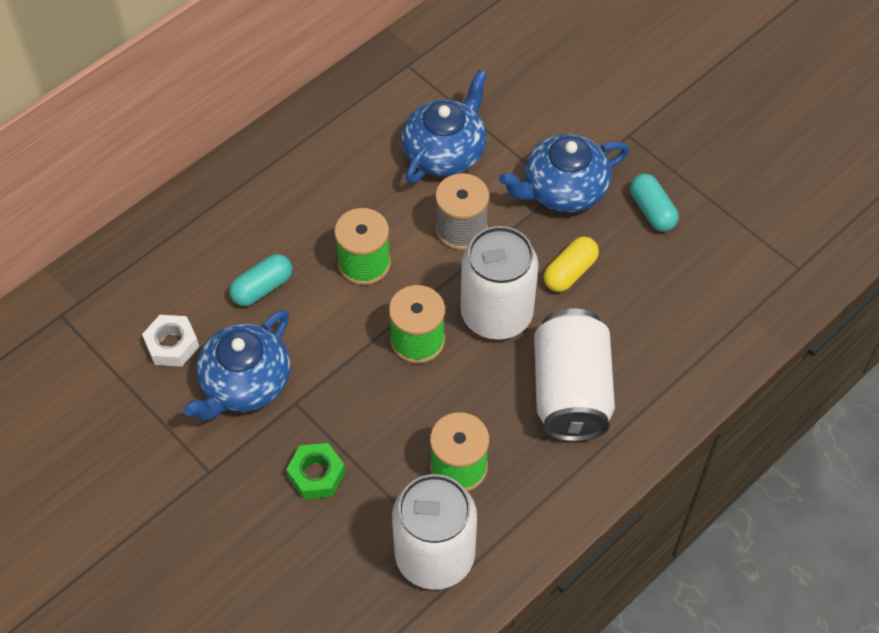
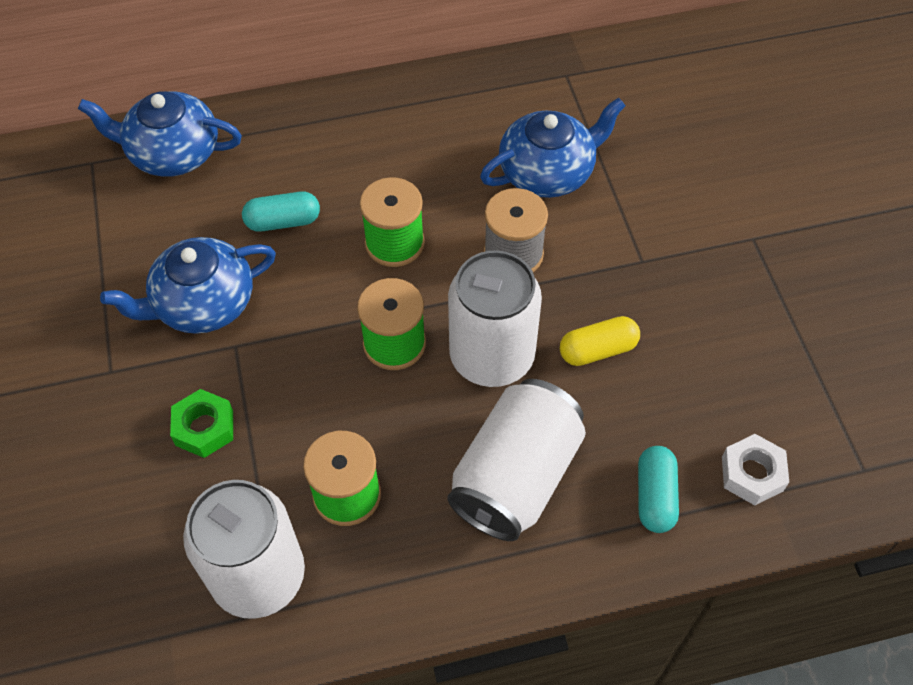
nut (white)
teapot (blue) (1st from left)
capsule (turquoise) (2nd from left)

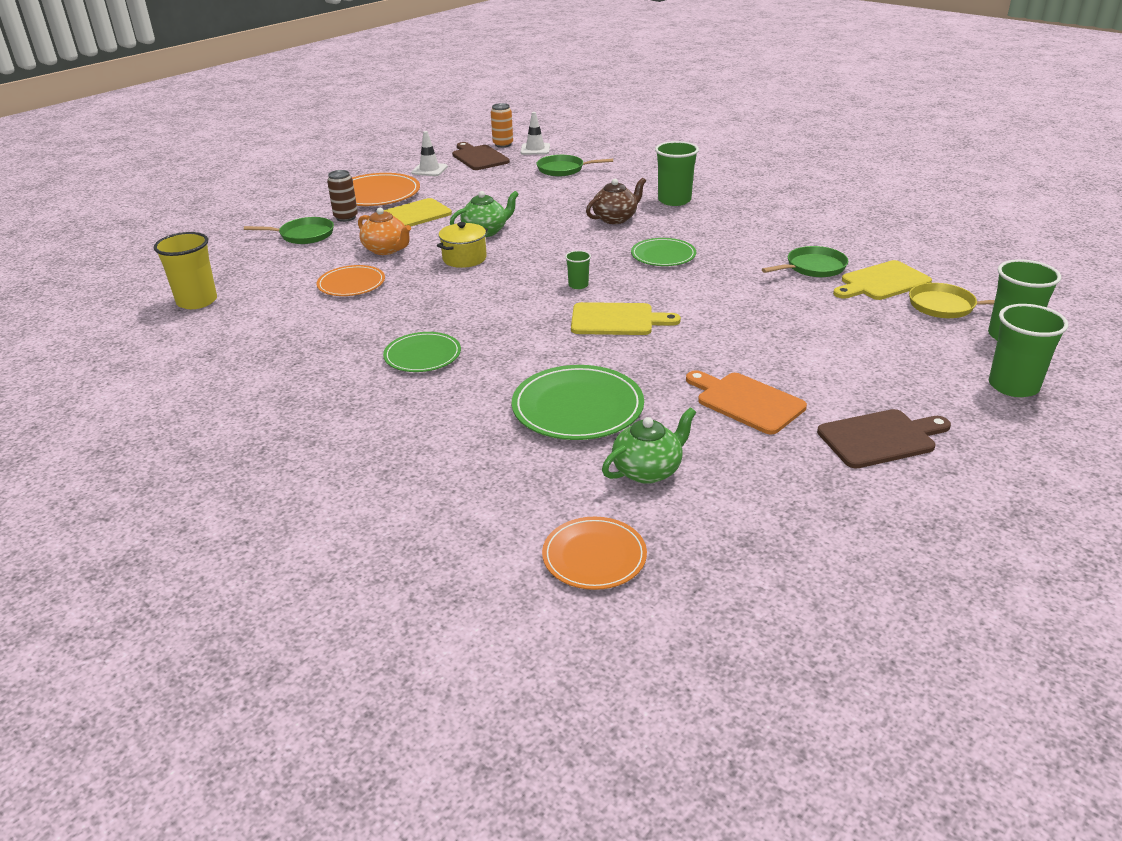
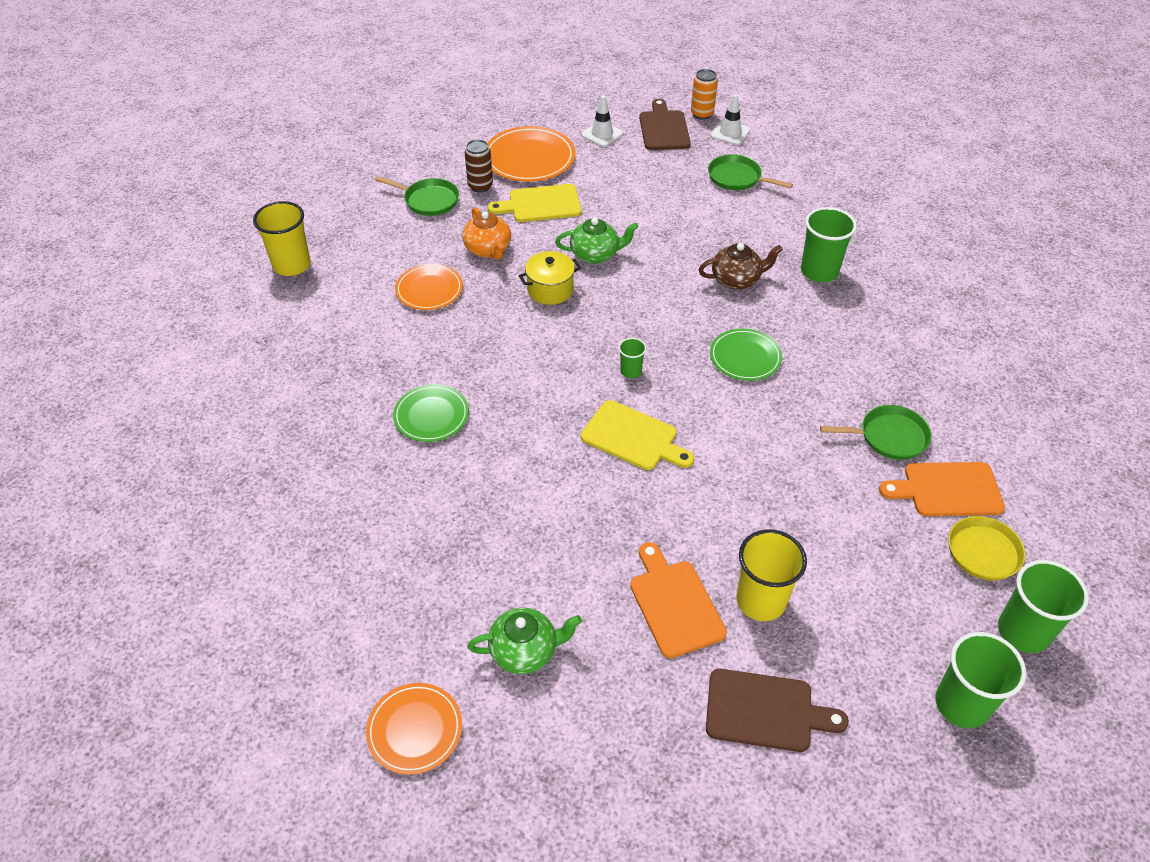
plate (green) (2nd from left in the first image)
cup (yellow) (2nd from left)
cutting board (orange) (2nd from left)

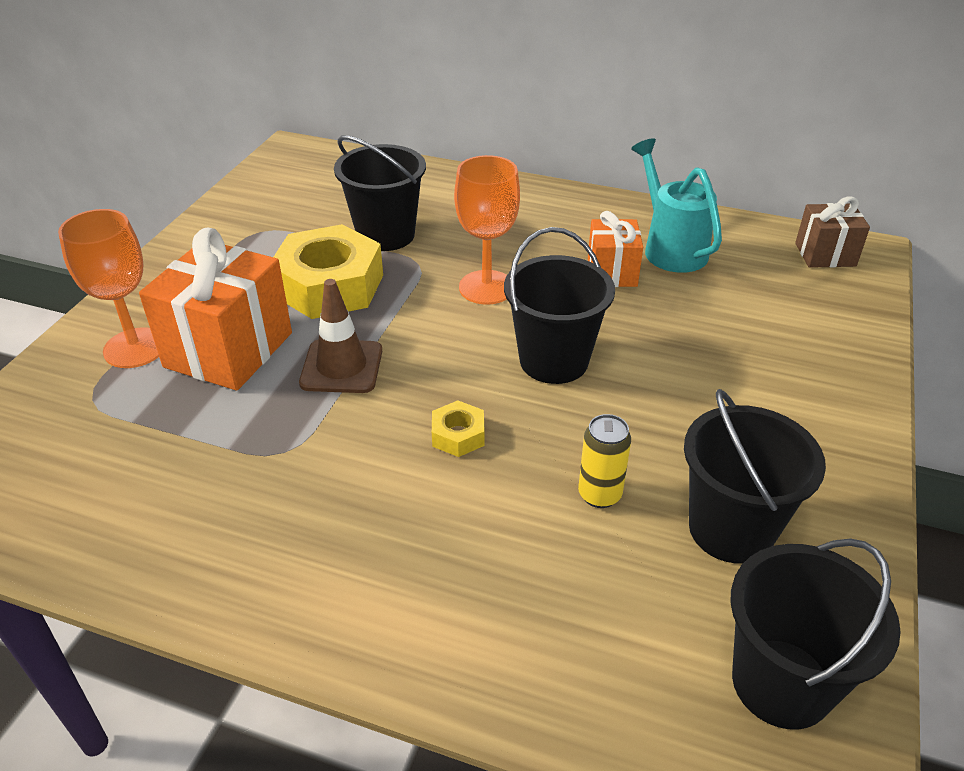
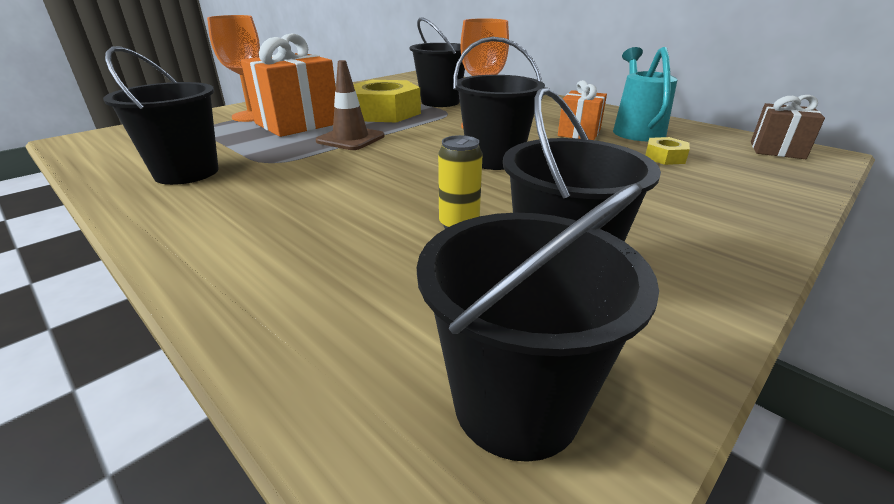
bucket (black) (1st from left)
nut (yellow) (2nd from left)

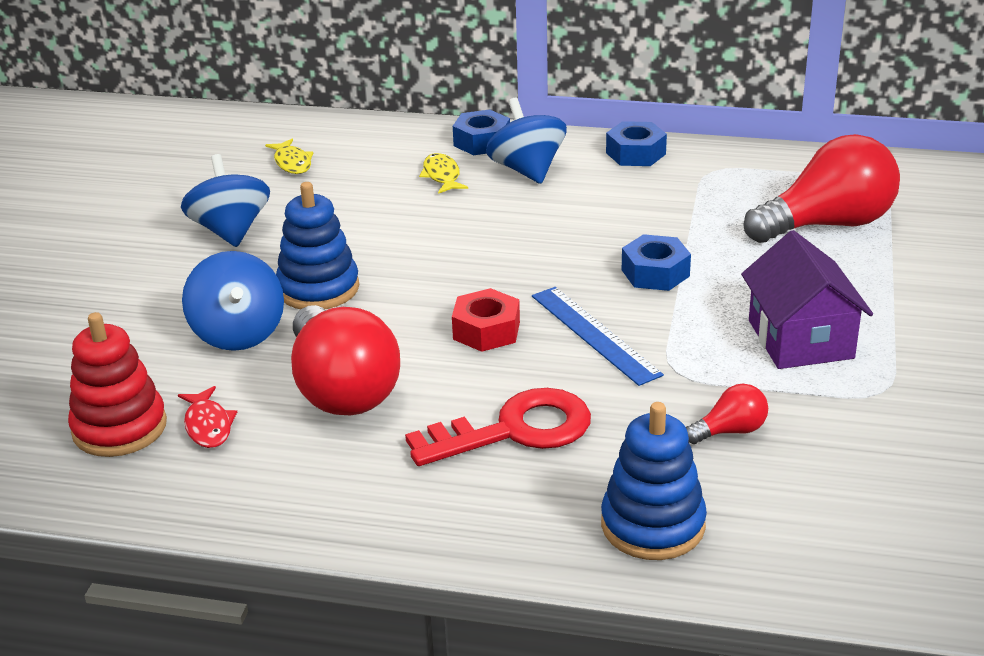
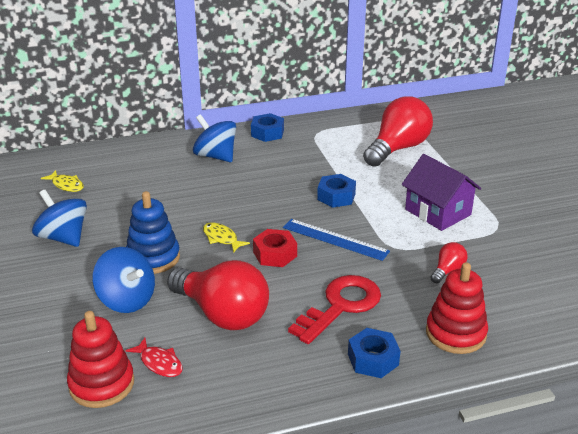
fish (yellow) (2nd from left)
nut (blue) (3rd from left)
stacking toy (red) (2nd from left)

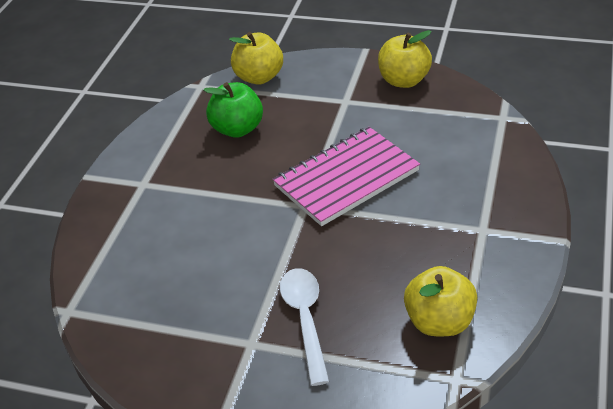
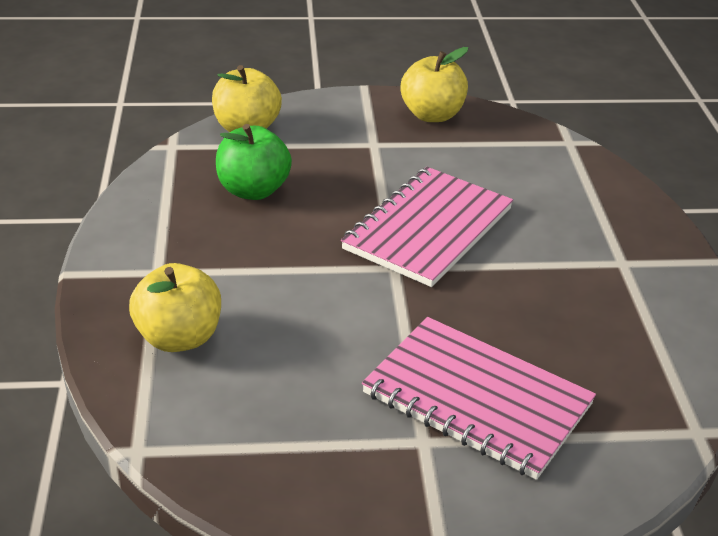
apple (yellow) (1st from left)
notebook (pink) (2nd from left)

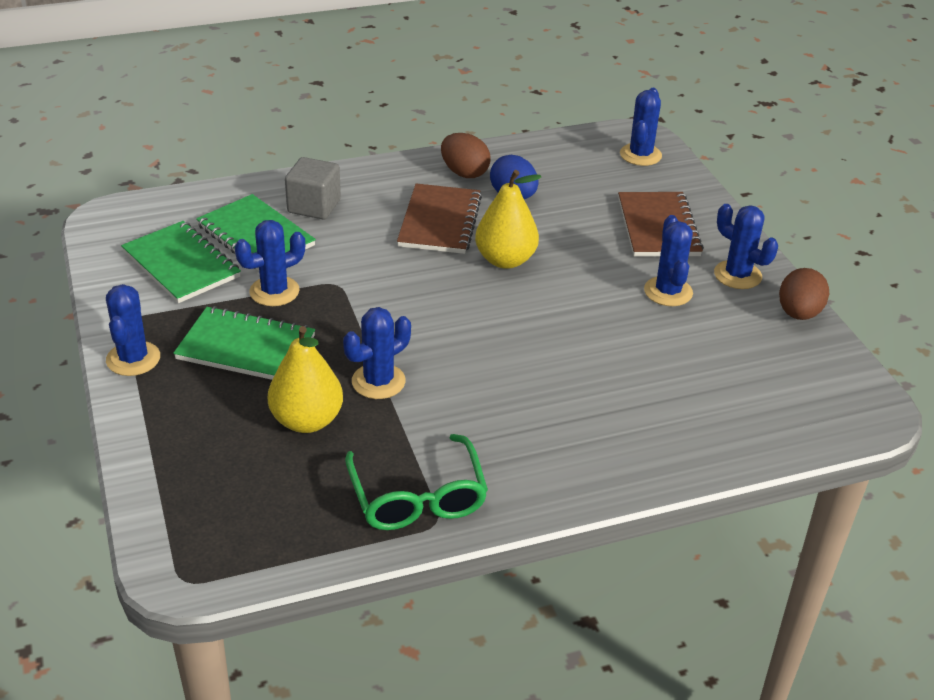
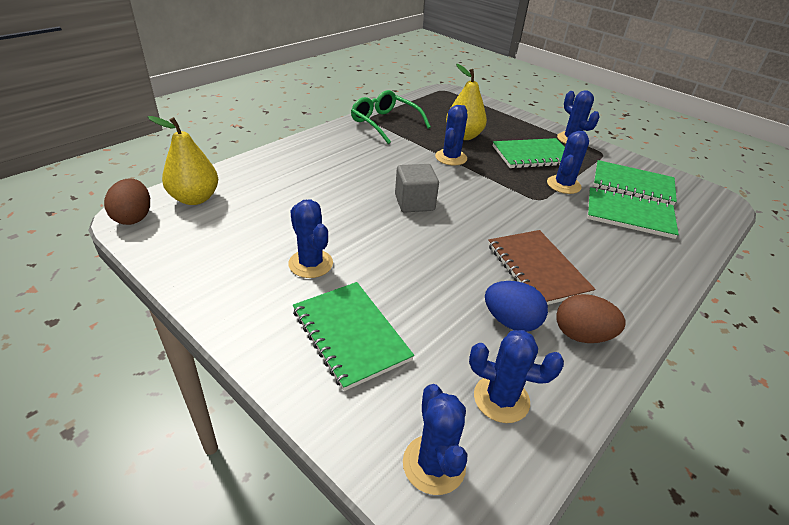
cube (grey)
pear (yellow) (1st from left)
cactus (blue) (4th from left)
egg (brown) (1st from left)
notebook (green) (1st from left)

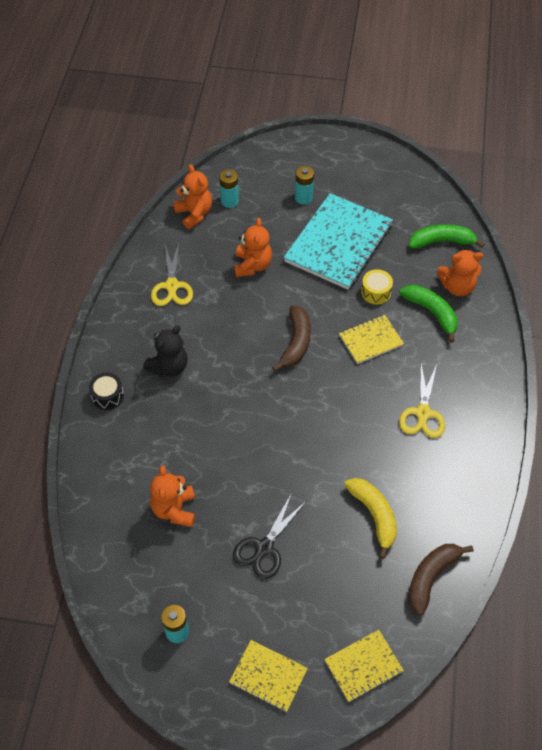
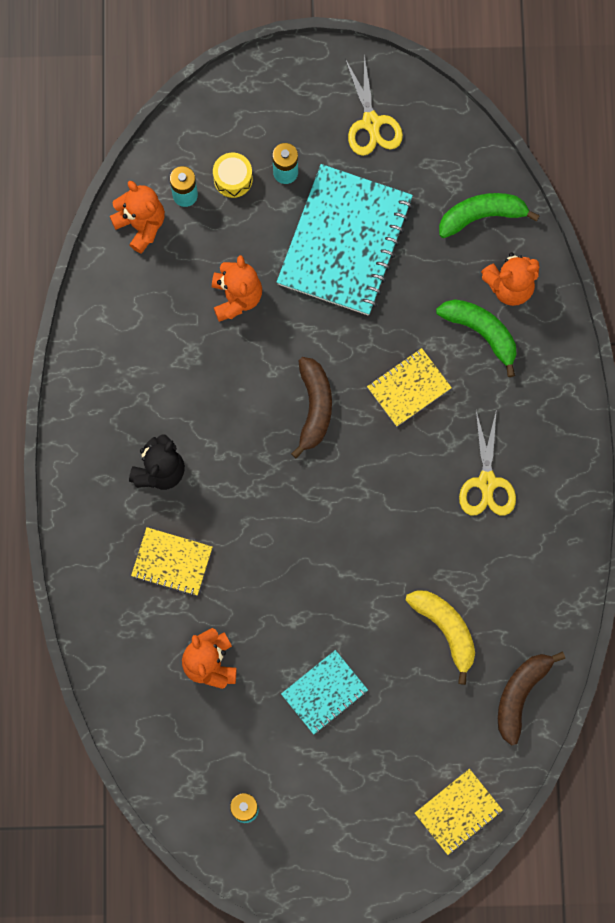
drum (black)
scissors (yellow) (1st from left)
notebook (yellow) (1st from left)
drum (yellow)
notebook (turquoise) (1st from left)

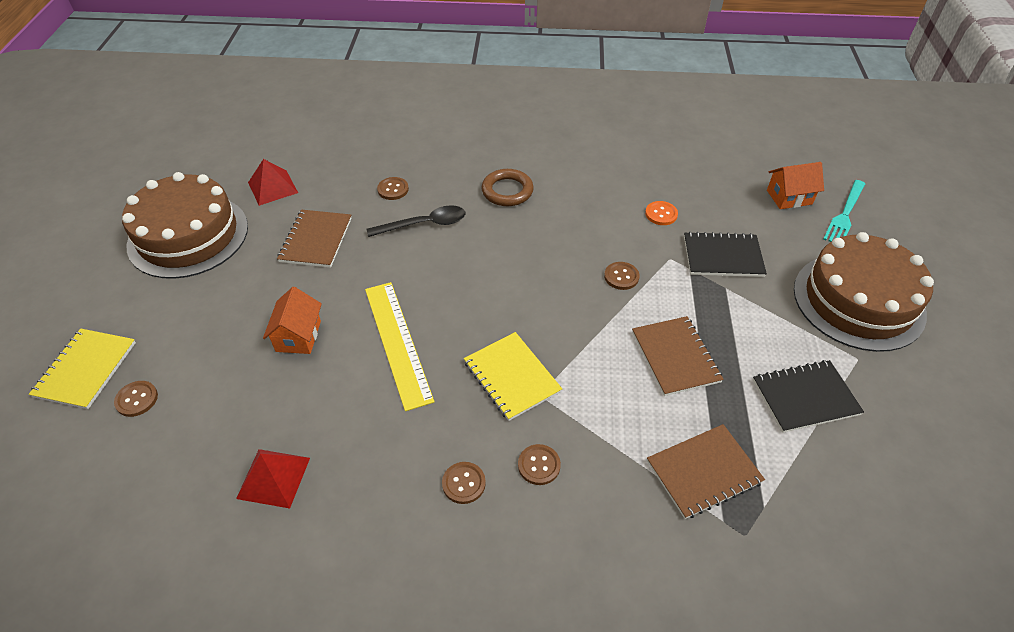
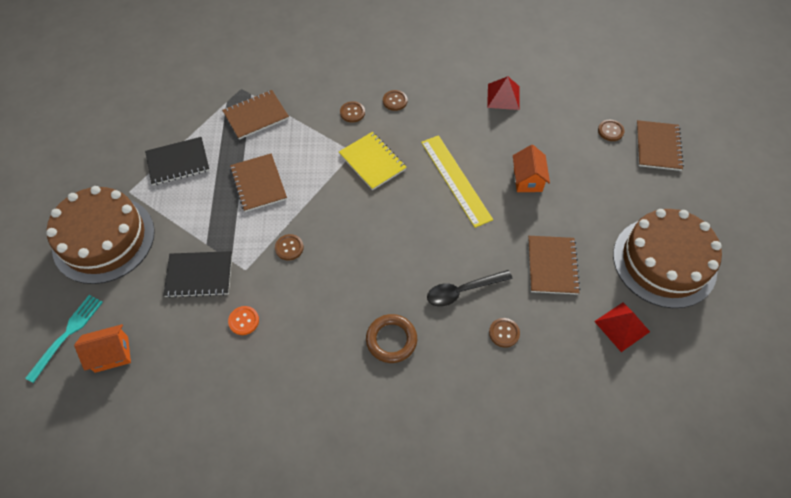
notebook (brown) (4th from left)

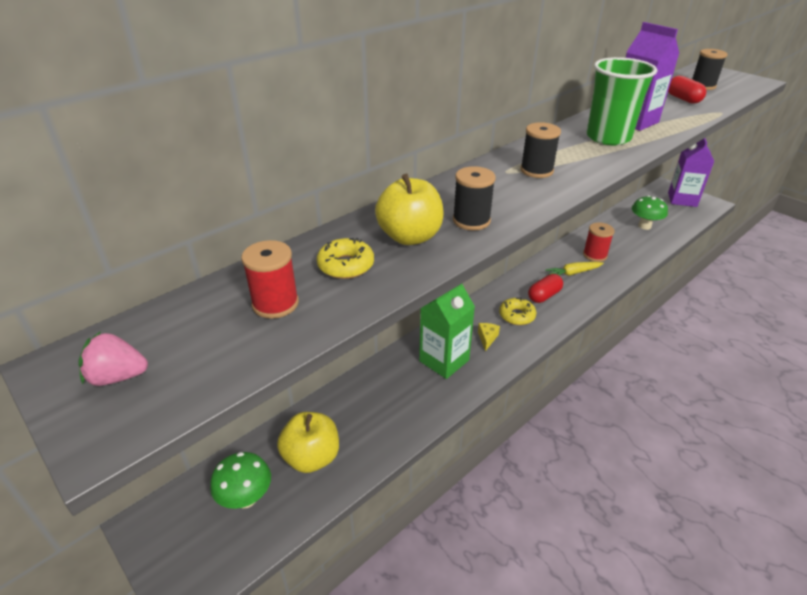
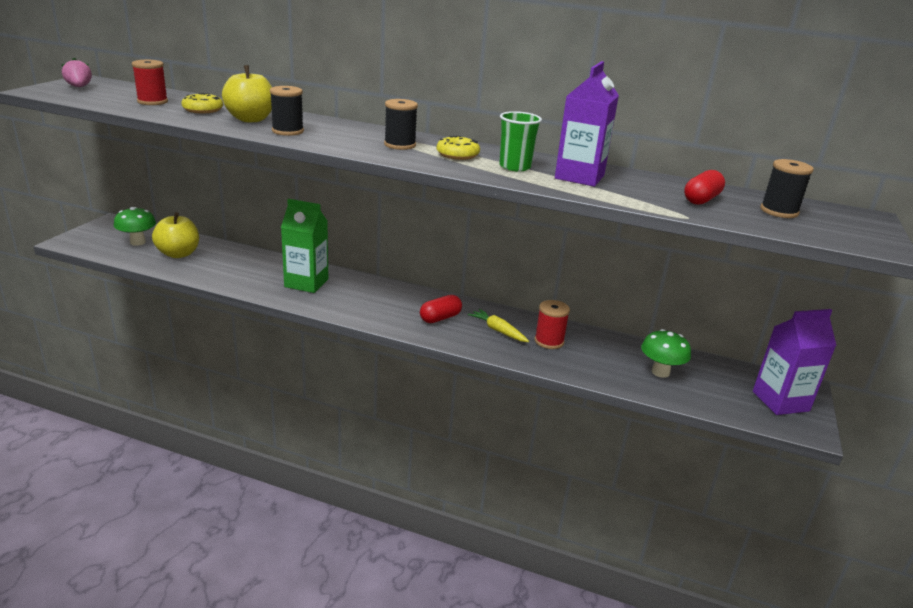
cheese (yellow)
donut (yellow) (2nd from left)
capsule (red) (1st from left)
cup (green)

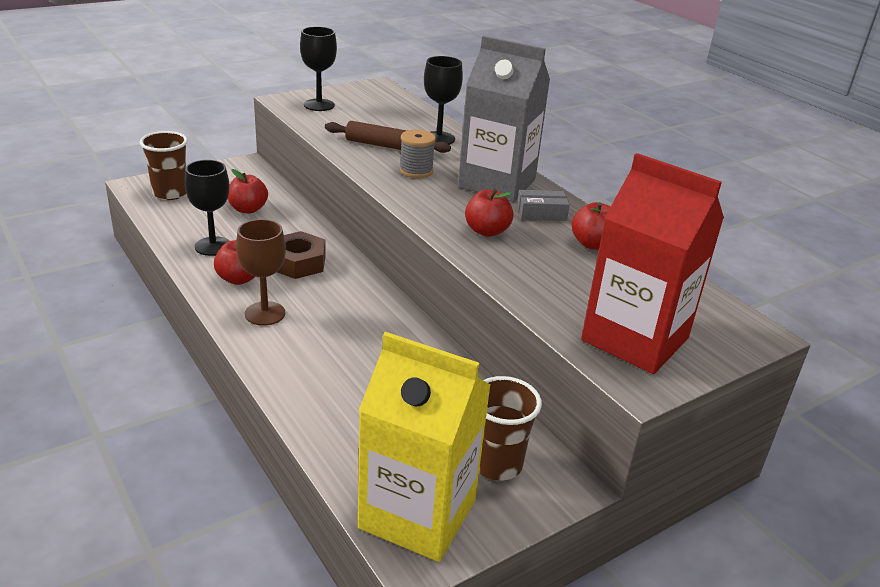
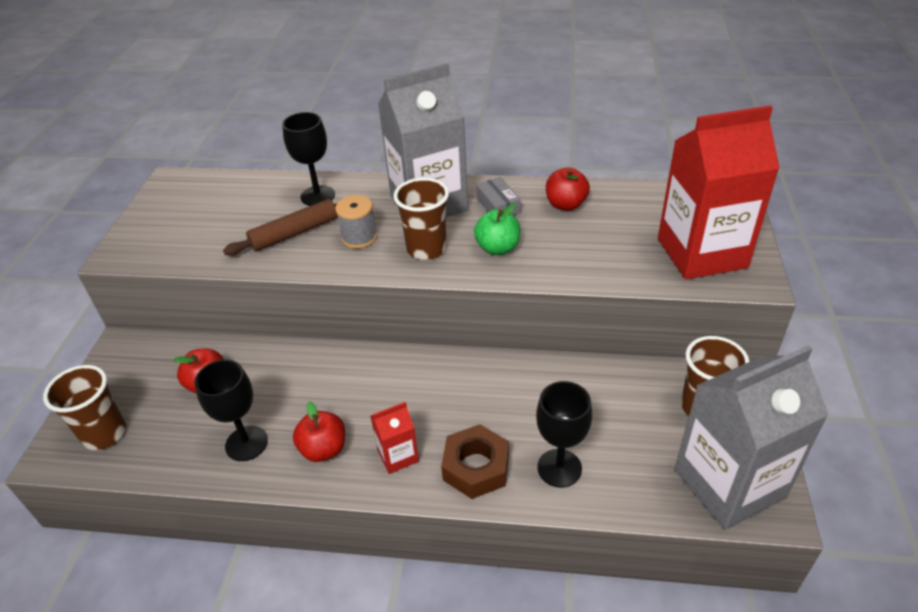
cup (brown) (2nd from left)
nut (brown)
goblet (black) (3rd from left)
carton (red) (1st from left)
carton (grey) (2nd from left)
apple (green)
box (grey)

